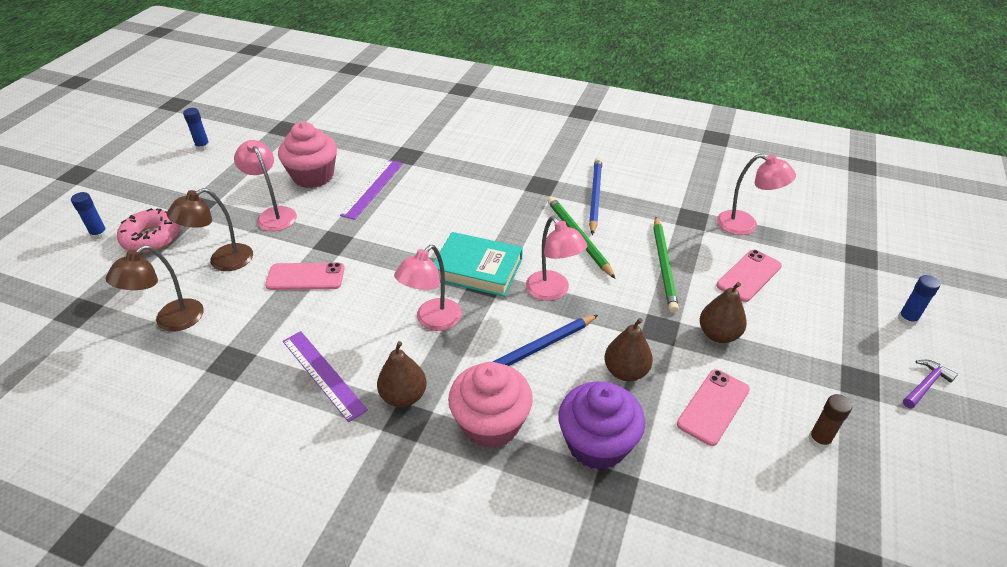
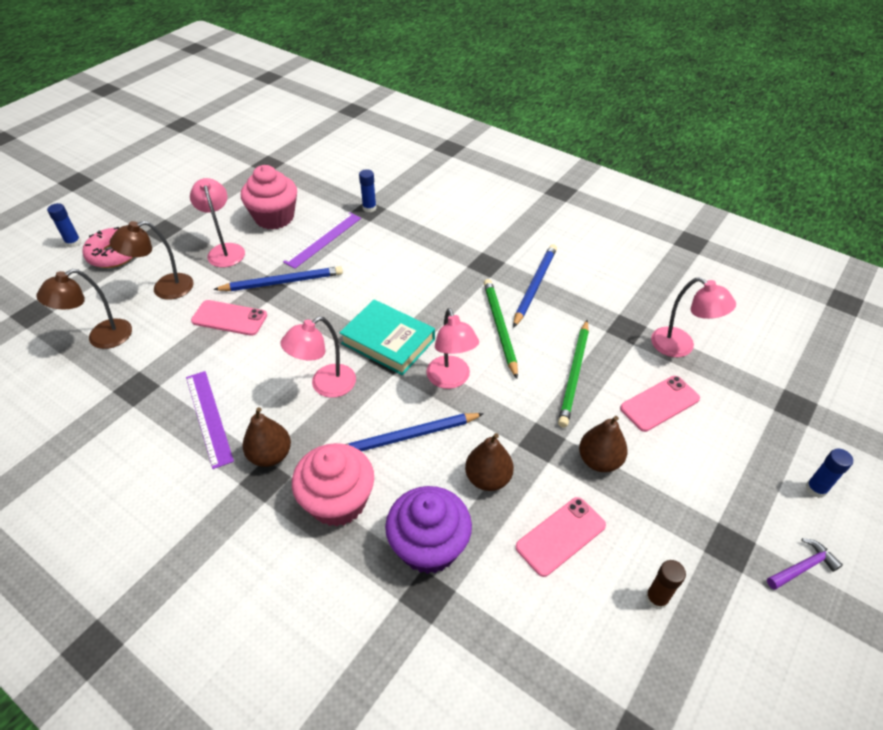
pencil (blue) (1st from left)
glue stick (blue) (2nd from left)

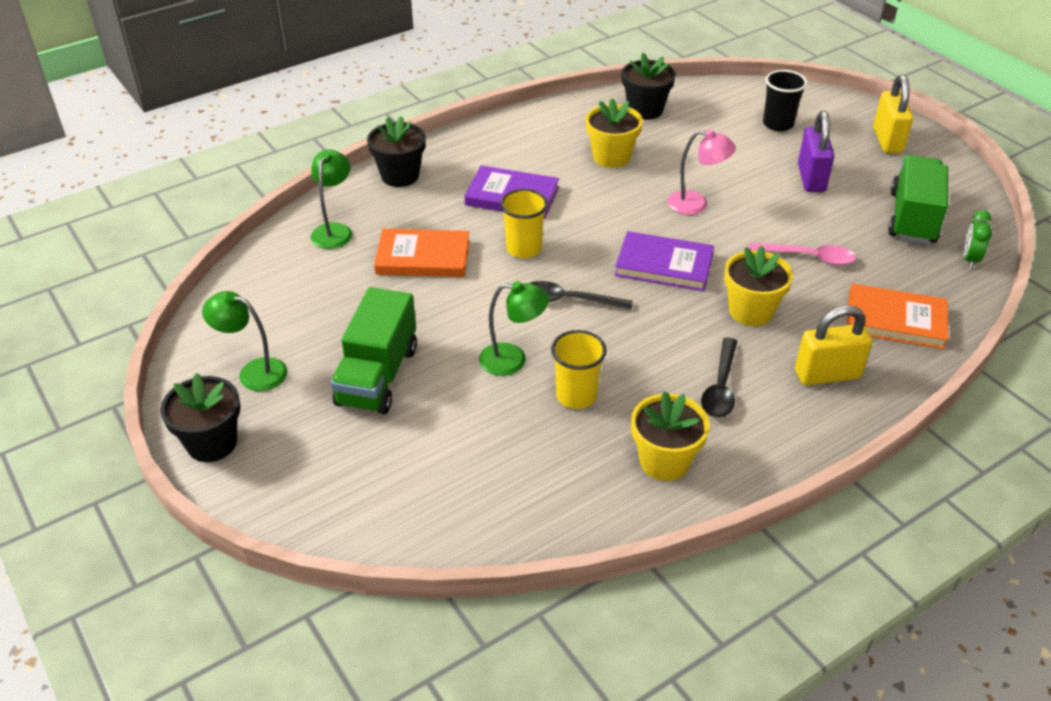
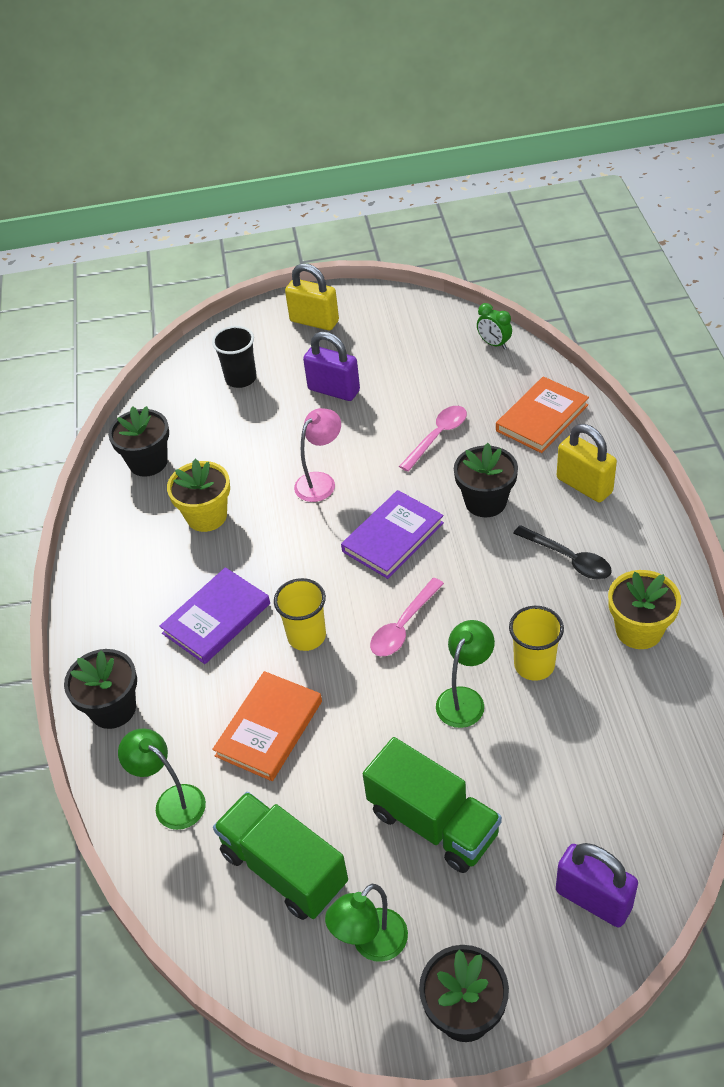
padlock (purple) (2nd from left)
truck (green) (1st from left)
spoon (pink) (1st from left)
flower pot (black) (4th from left)
padlock (yellow) (2nd from left)

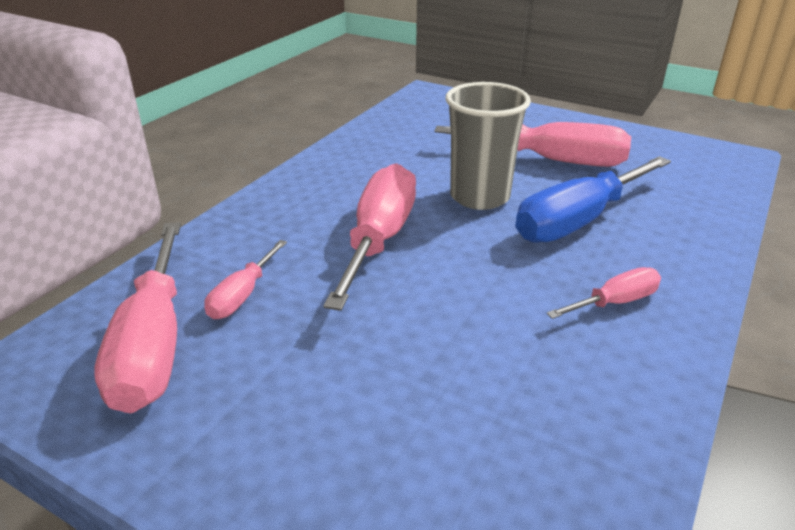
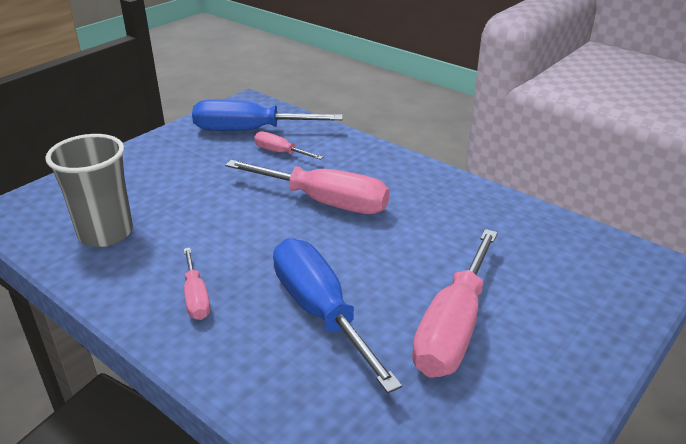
cup (grey)
screwdriver (blue) (1st from left)

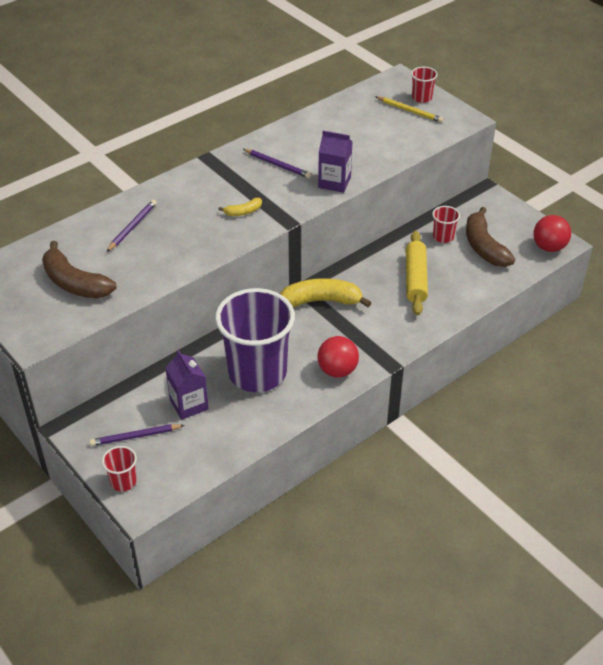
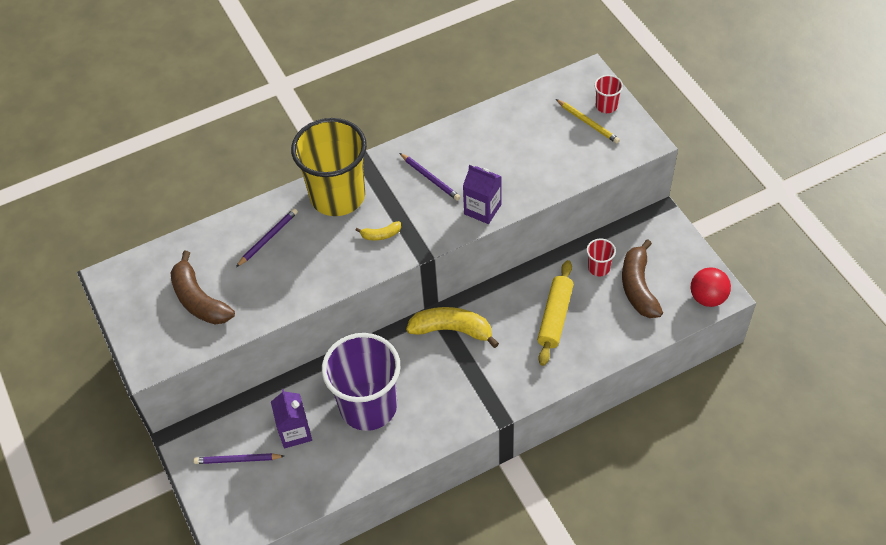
cup (red) (1st from left in the first image)
ball (red) (1st from left in the first image)
cup (yellow)

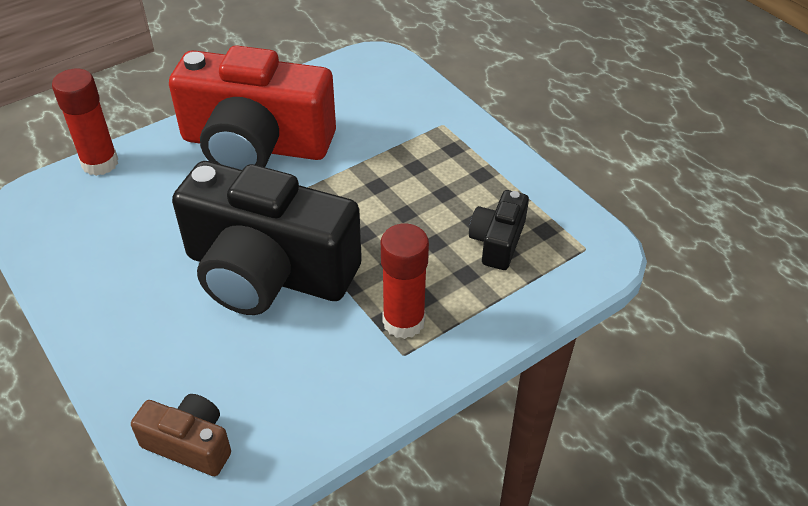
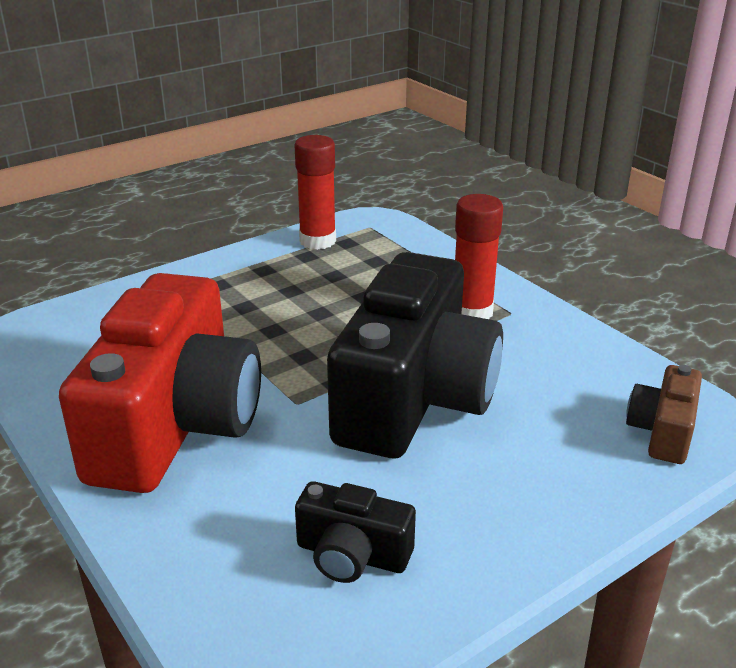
glue stick (red) (1st from left)
camera (black) (1st from left)

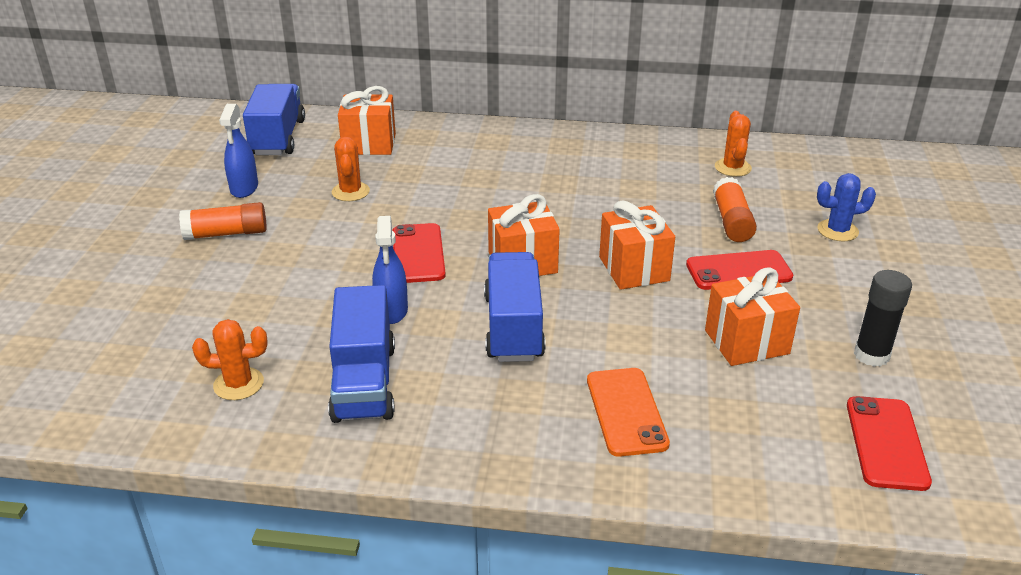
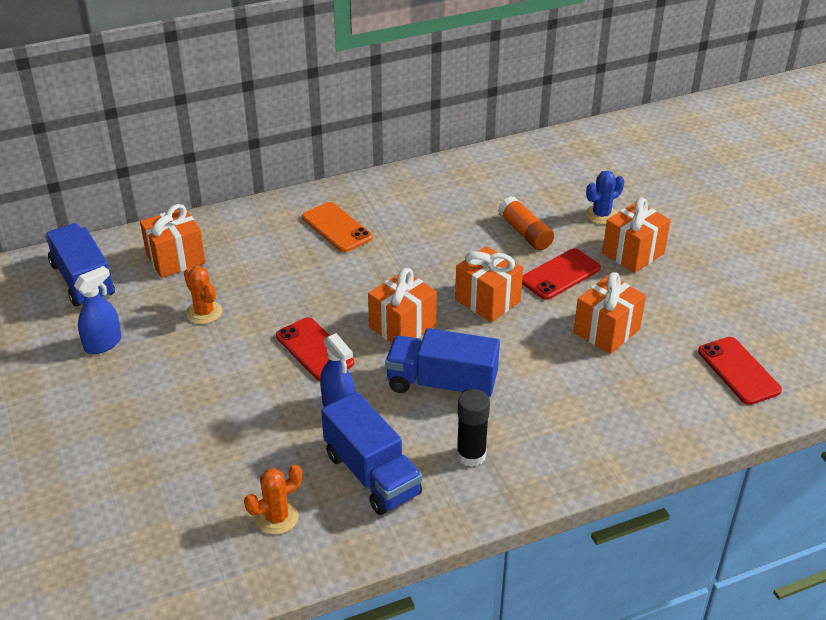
glue stick (orange) (1st from left in the first image)
cactus (orange) (3rd from left in the first image)
gift (orange) (5th from left)
phone (orange)
glue stick (black)
spray bottle (blue) (1st from left)
truck (blue) (3rd from left)

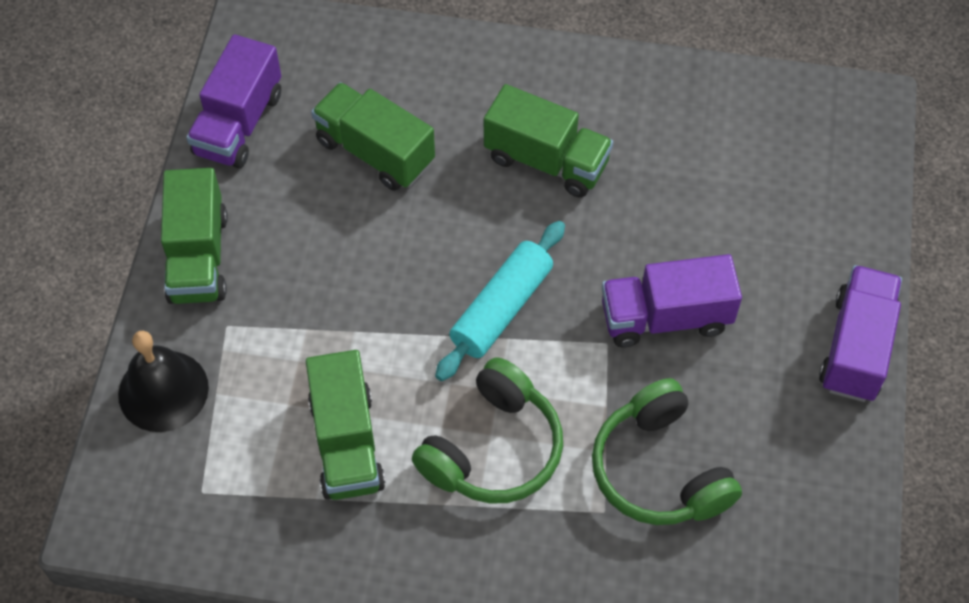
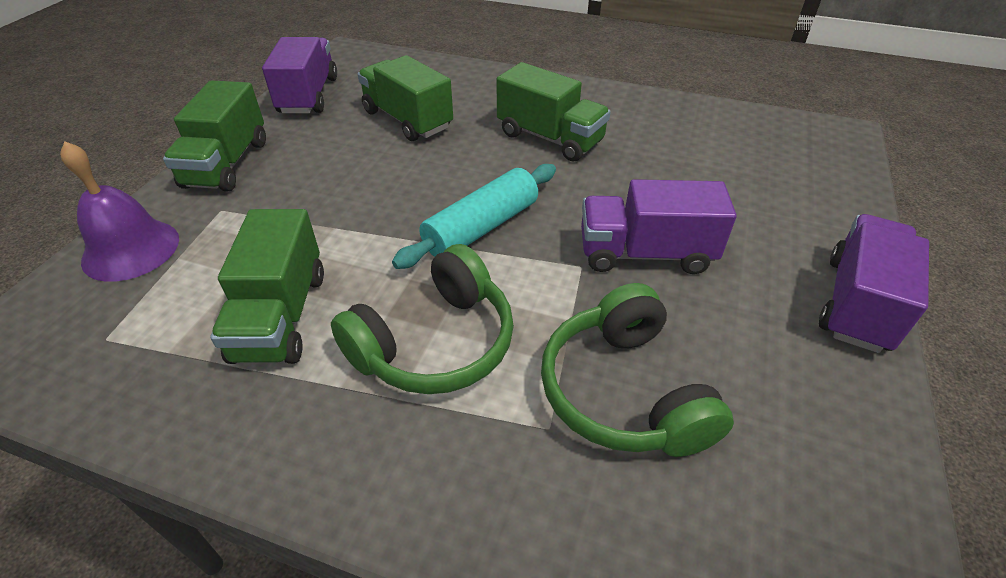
bell (purple)
truck (purple) (1st from left)

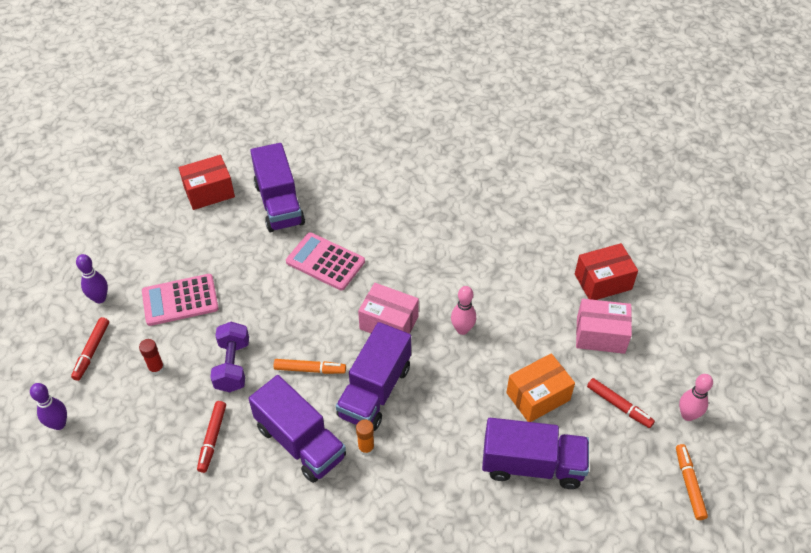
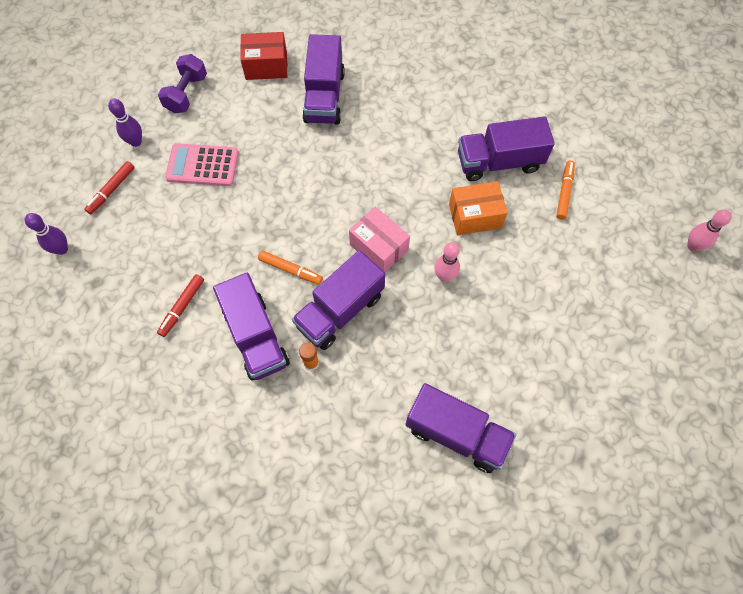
glue stick (red)
calculator (pink) (2nd from left in the first image)
box (red) (2nd from left in the first image)
box (pink) (2nd from left in the first image)
marker (red) (3rd from left in the first image)
truck (purple) (5th from left)
dumbbell (purple)
box (orange)
marker (orange) (2nd from left)
bowling pin (pink) (2nd from left)

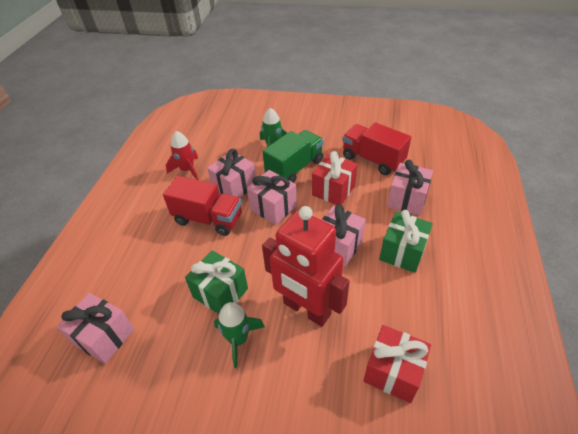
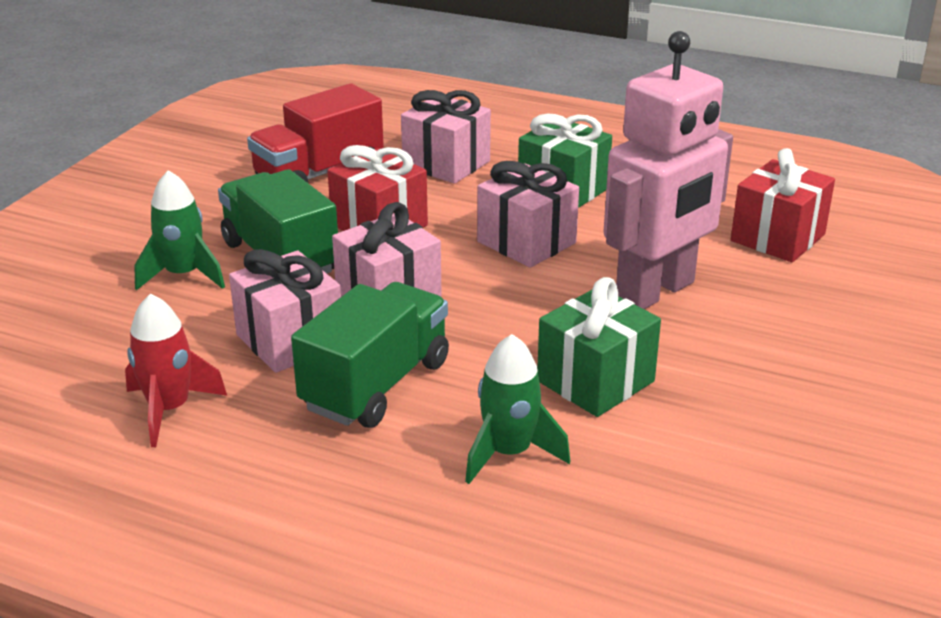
gift (pink) (1st from left in the first image)
rocket (green) (2nd from left)
truck (green) (2nd from left)
robot (pink)

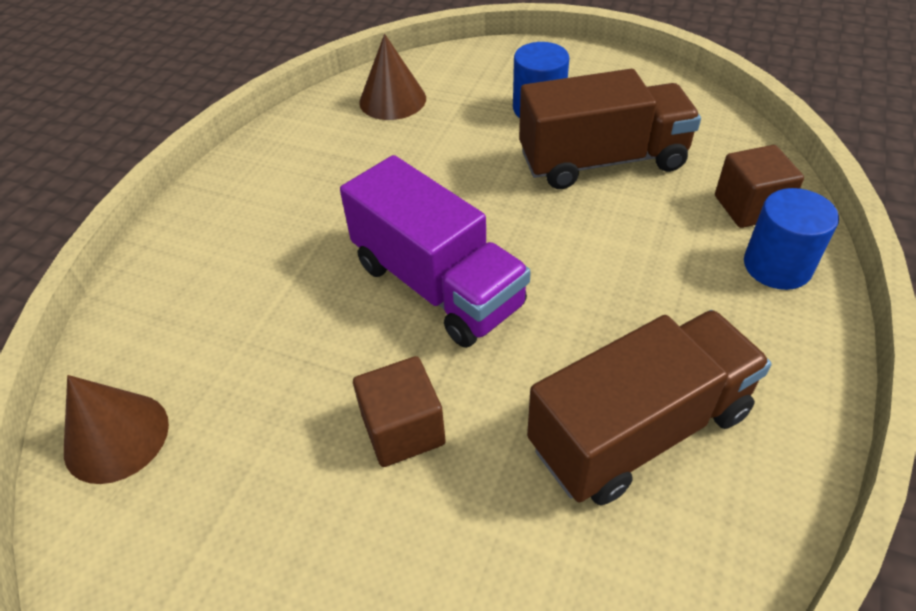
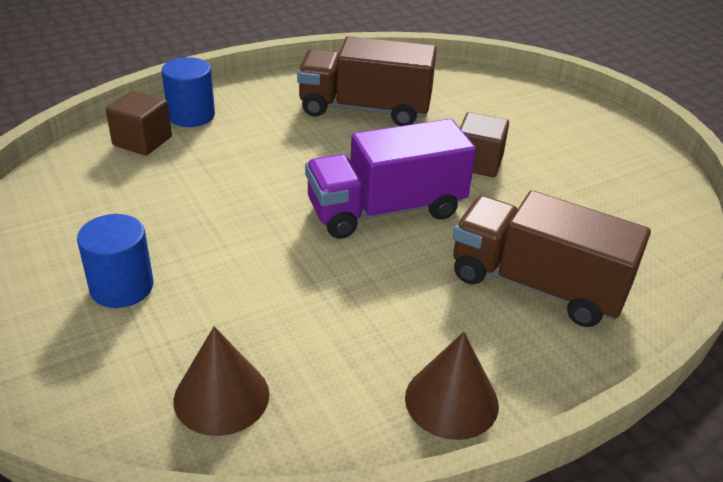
cone (brown) (2nd from left)
truck (brown) (2nd from left)
truck (purple)

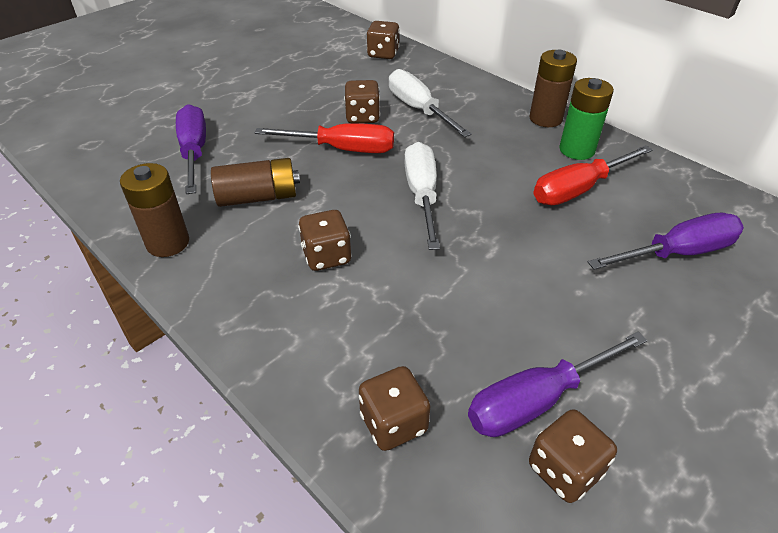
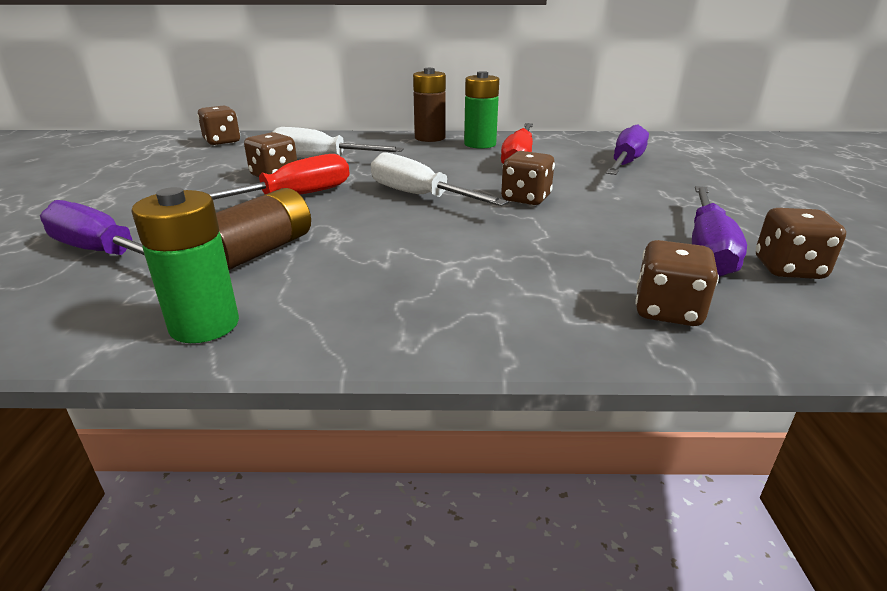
dice (brown) (3rd from left)
battery (green) (1st from left)

